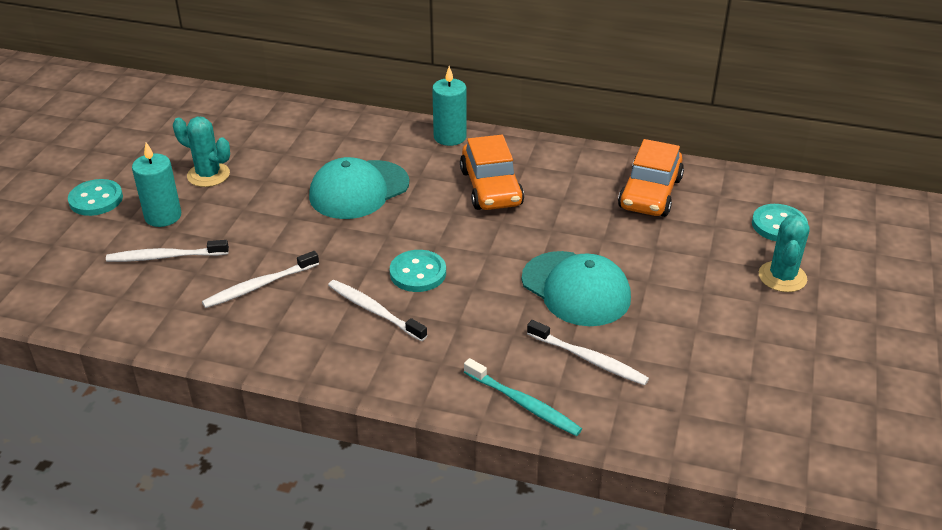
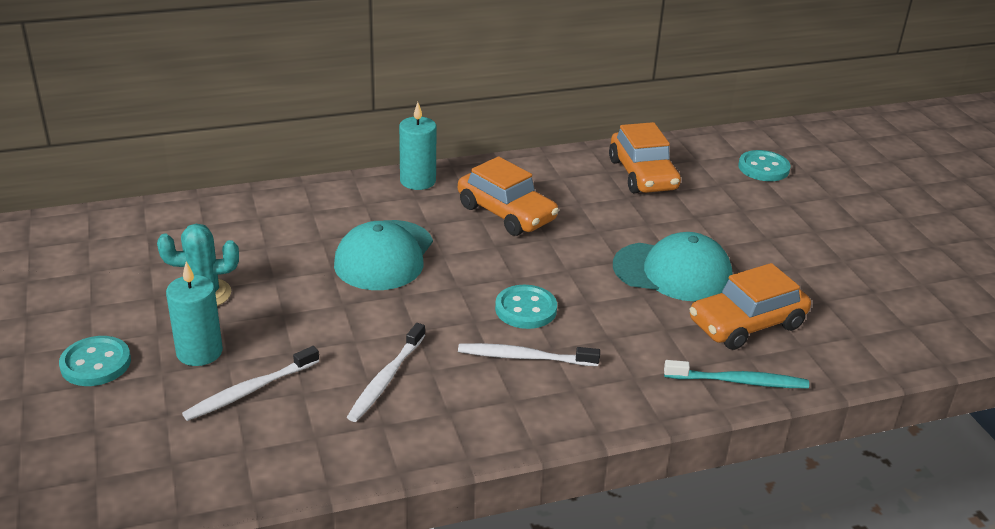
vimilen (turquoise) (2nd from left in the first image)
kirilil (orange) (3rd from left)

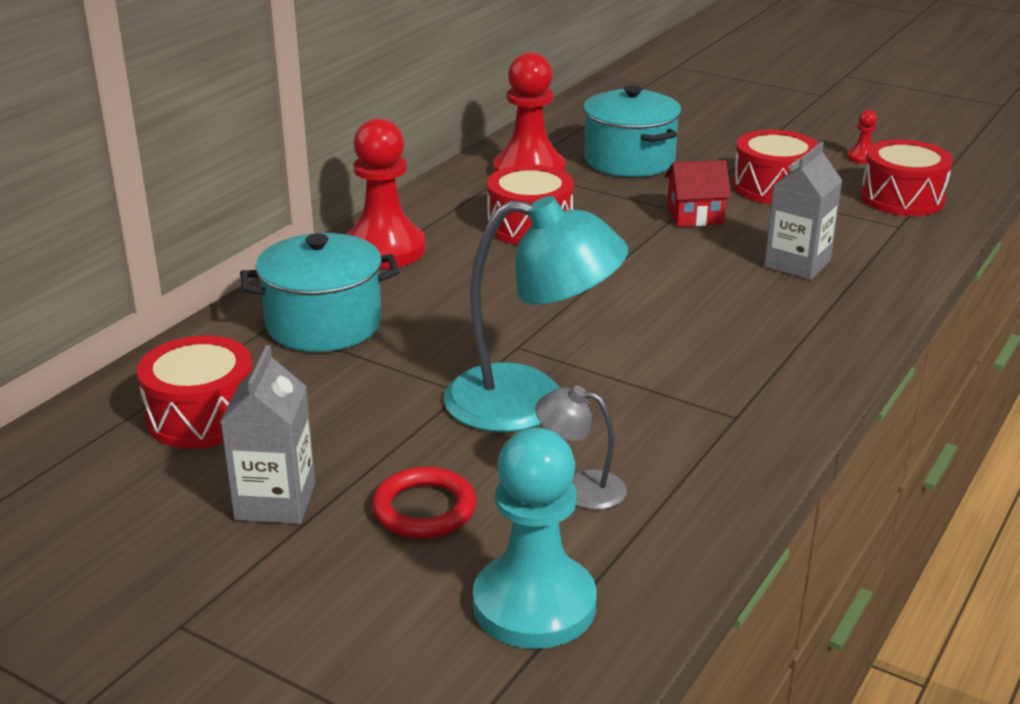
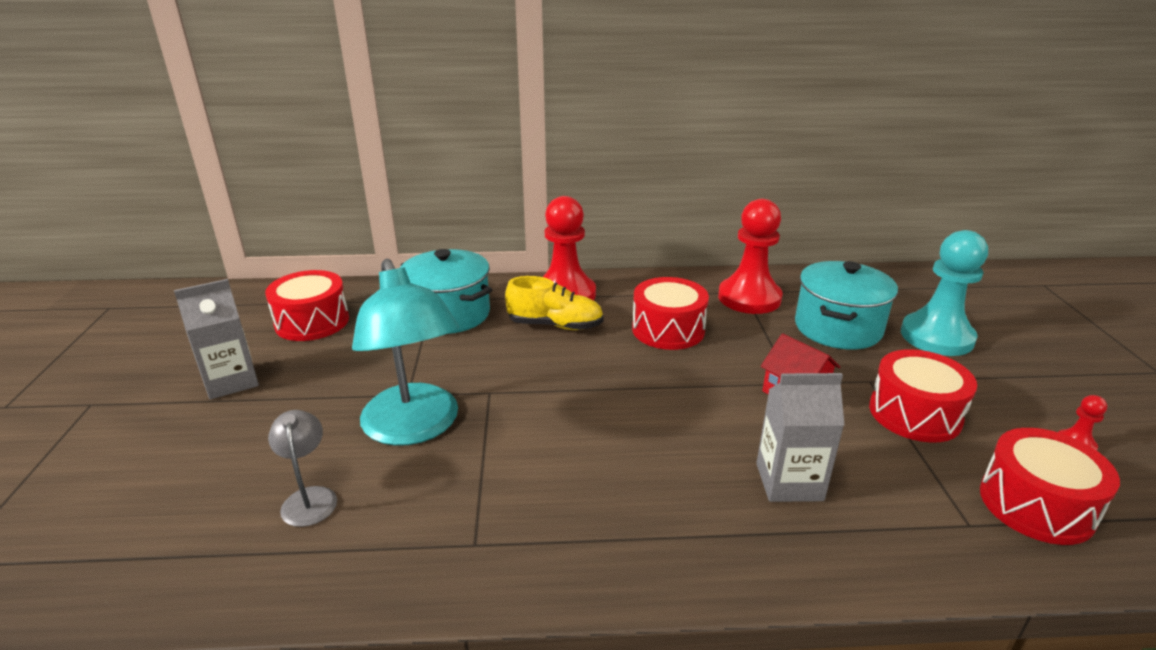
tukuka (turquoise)
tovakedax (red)
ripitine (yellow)

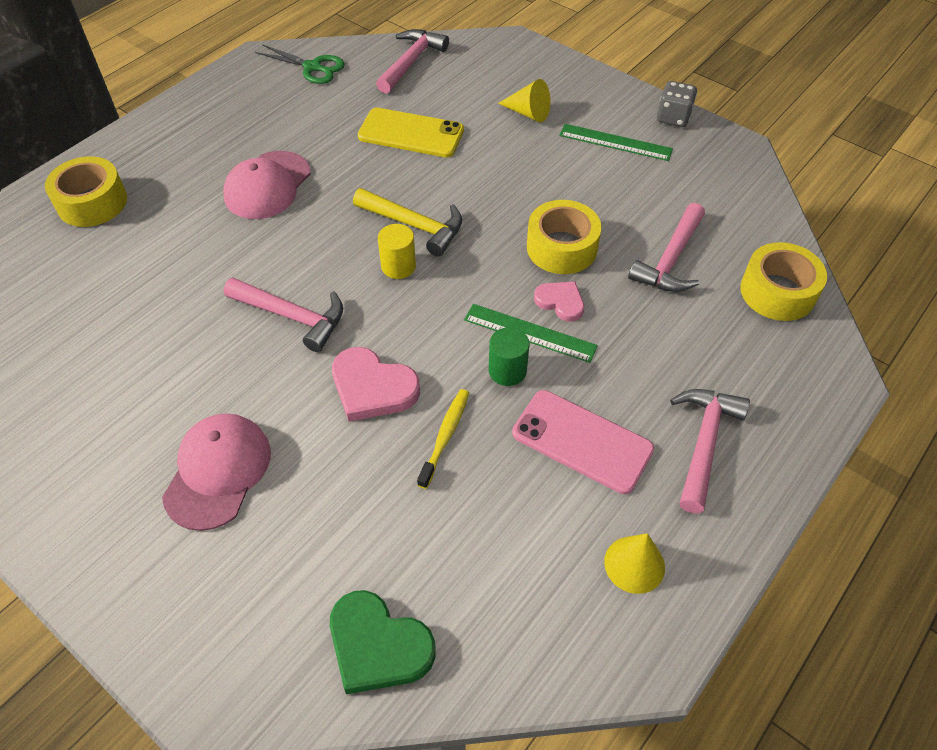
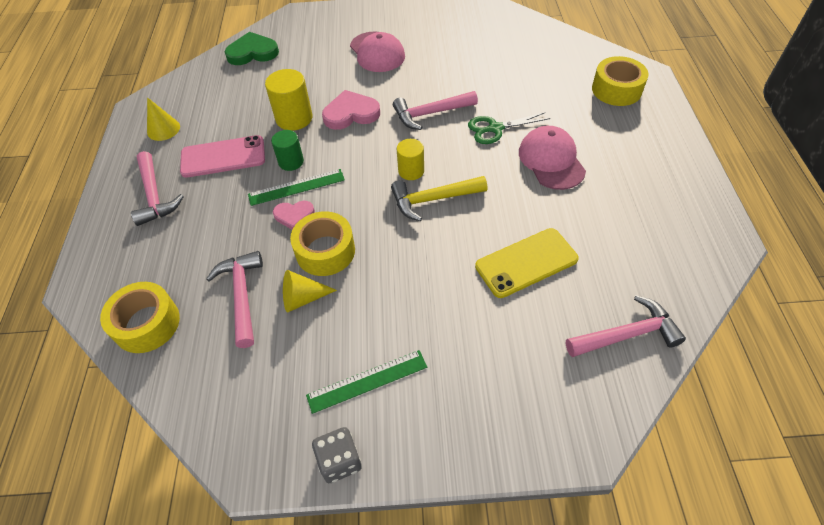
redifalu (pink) (4th from left)
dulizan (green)
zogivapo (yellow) (2nd from left)
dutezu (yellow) (1st from left)

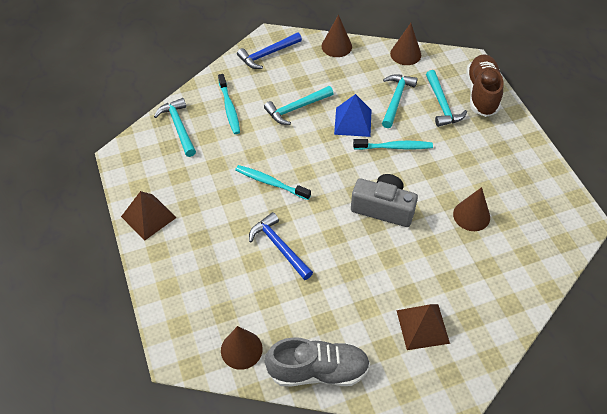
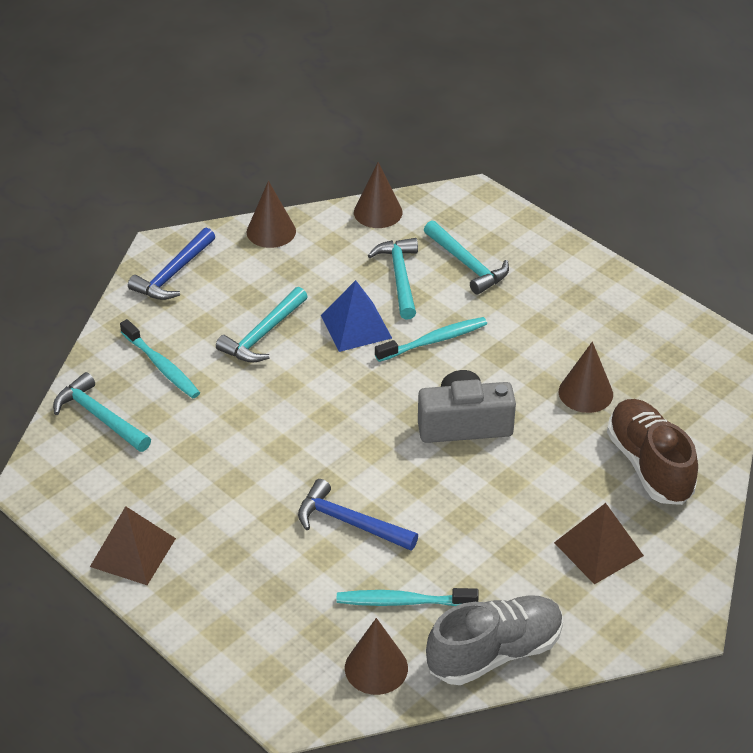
ripitine (brown)
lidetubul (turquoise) (2nd from left)

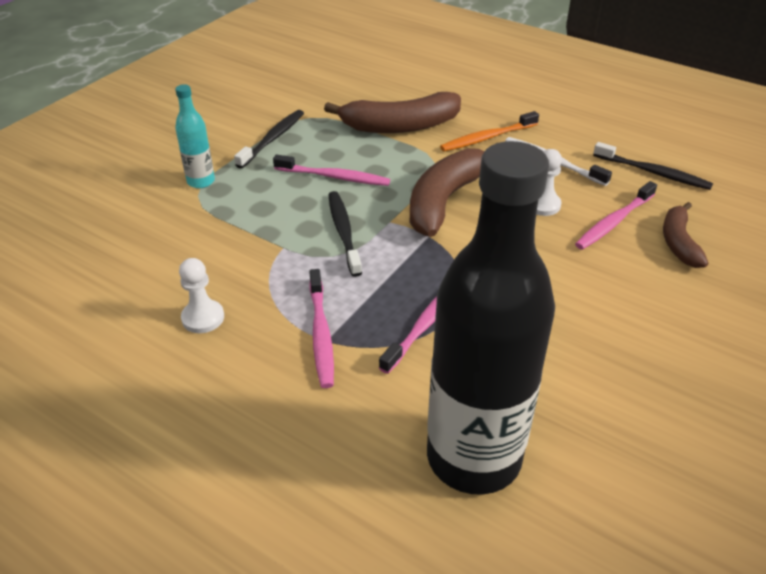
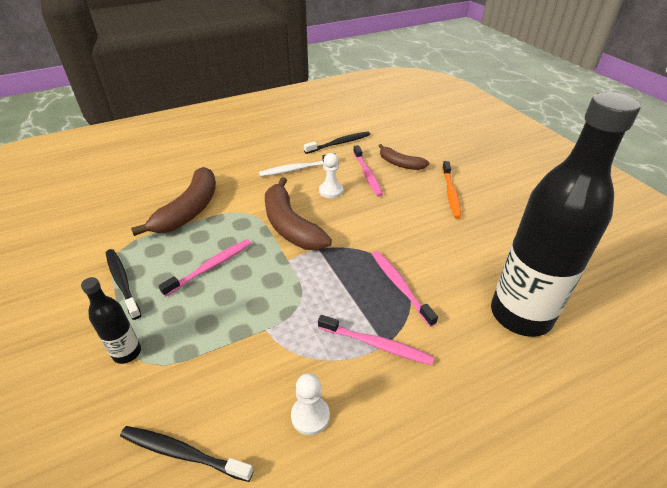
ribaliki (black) (1st from left)
lidetubul (orange)
lidetubul (black) (2nd from left)

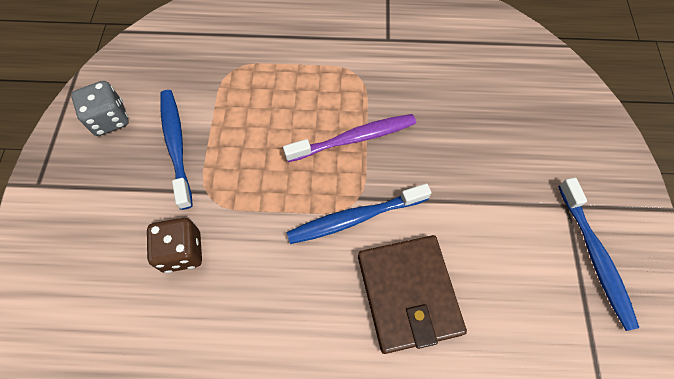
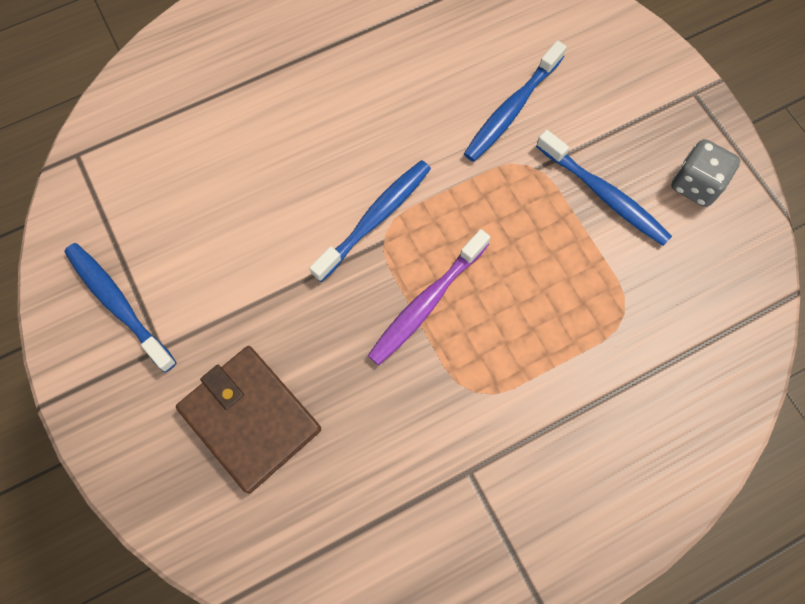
lidetubul (blue) (3rd from left)
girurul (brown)

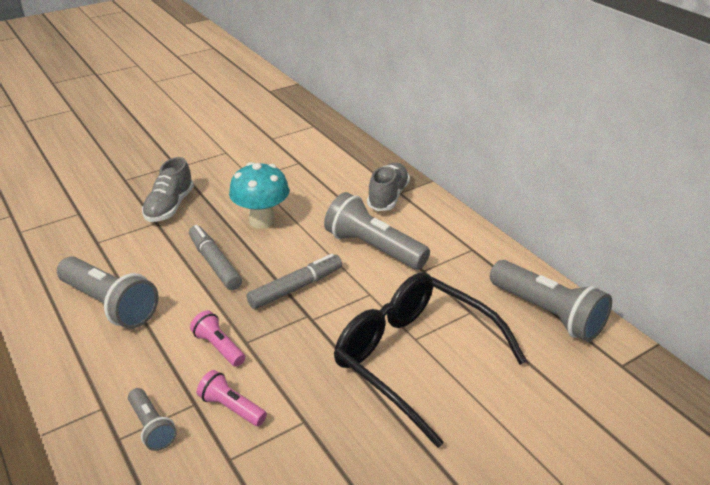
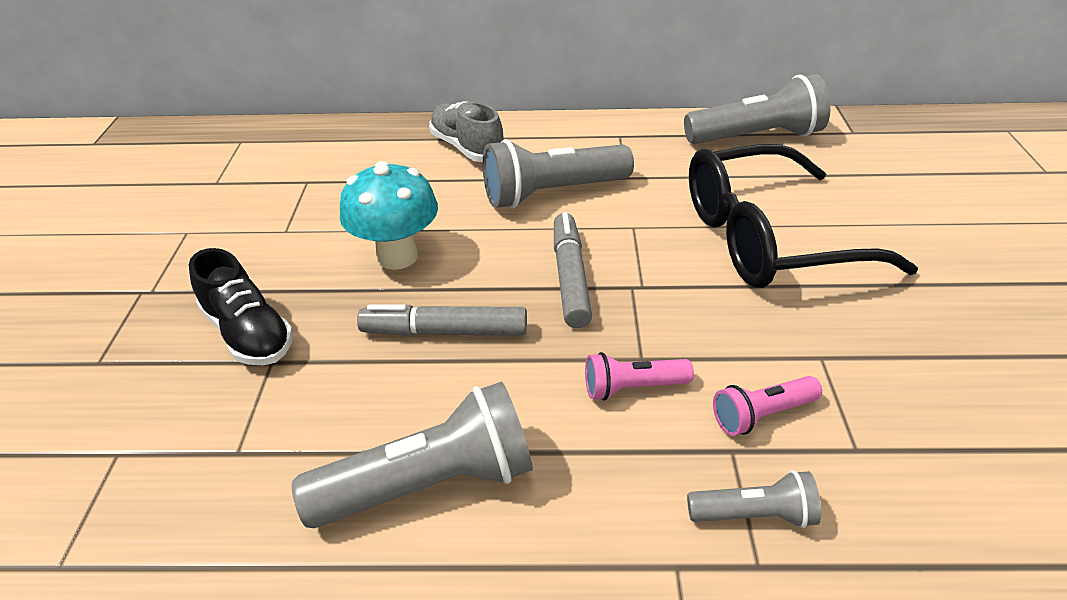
ripitine (black)

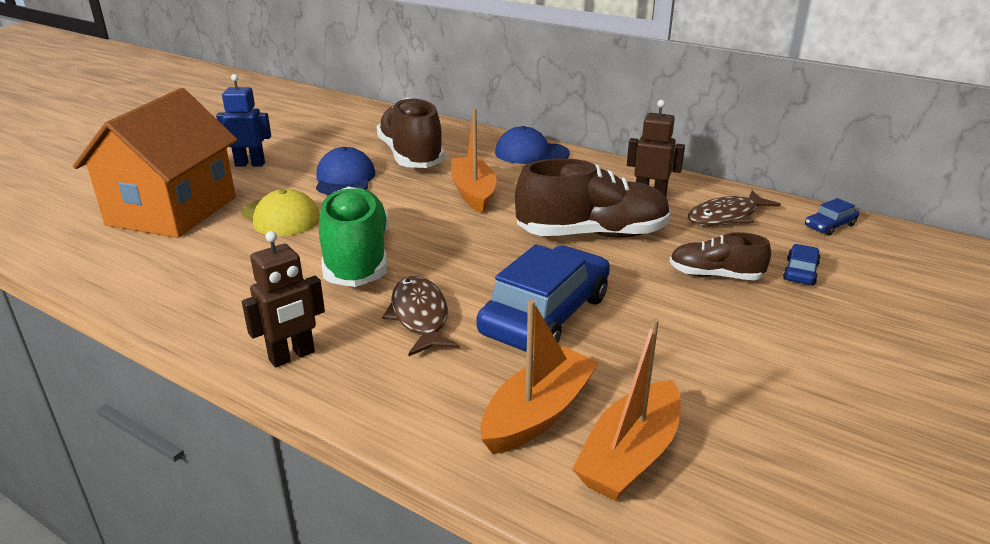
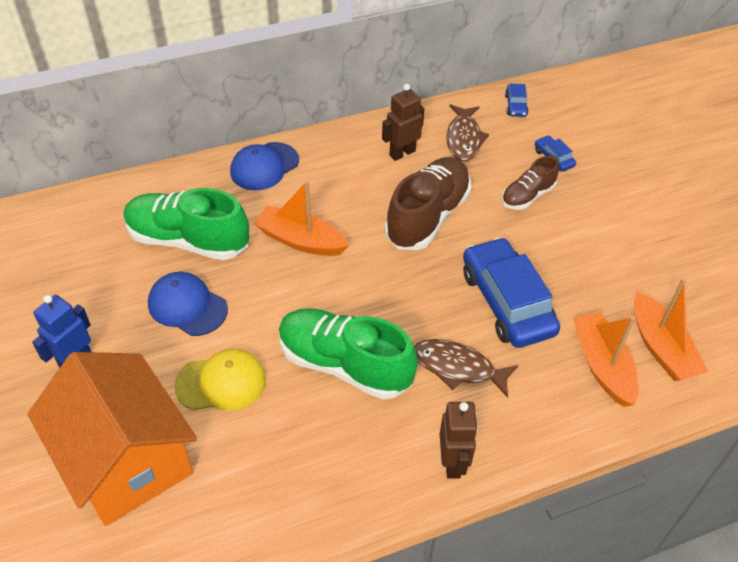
ripitine (green) (1st from left)

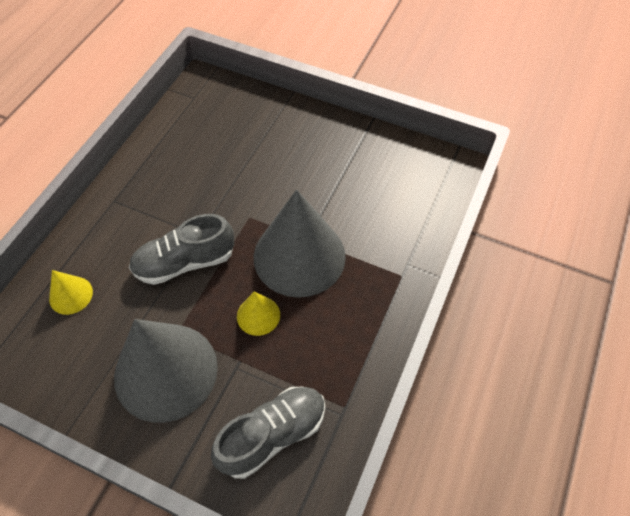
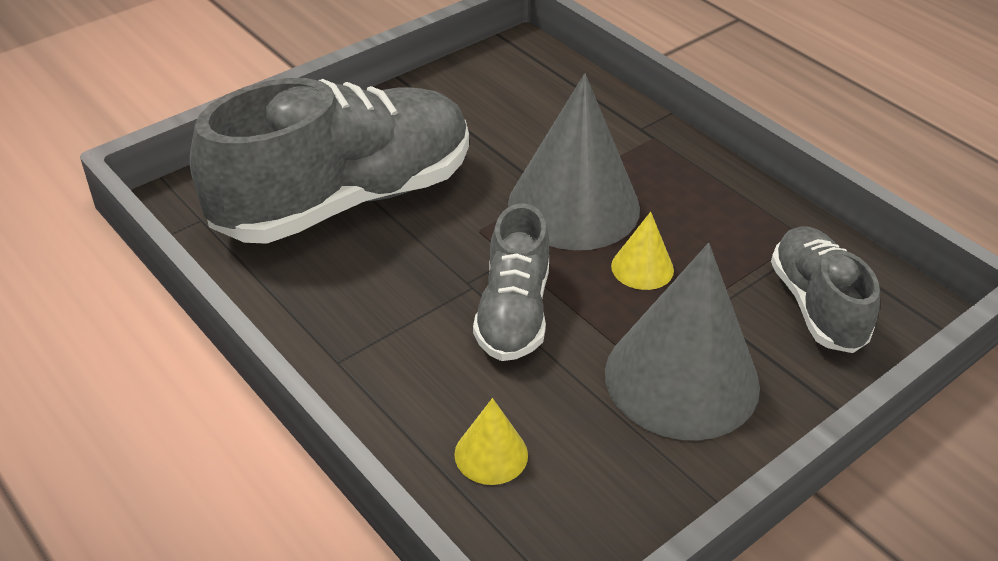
ripitine (grey) (1st from left)

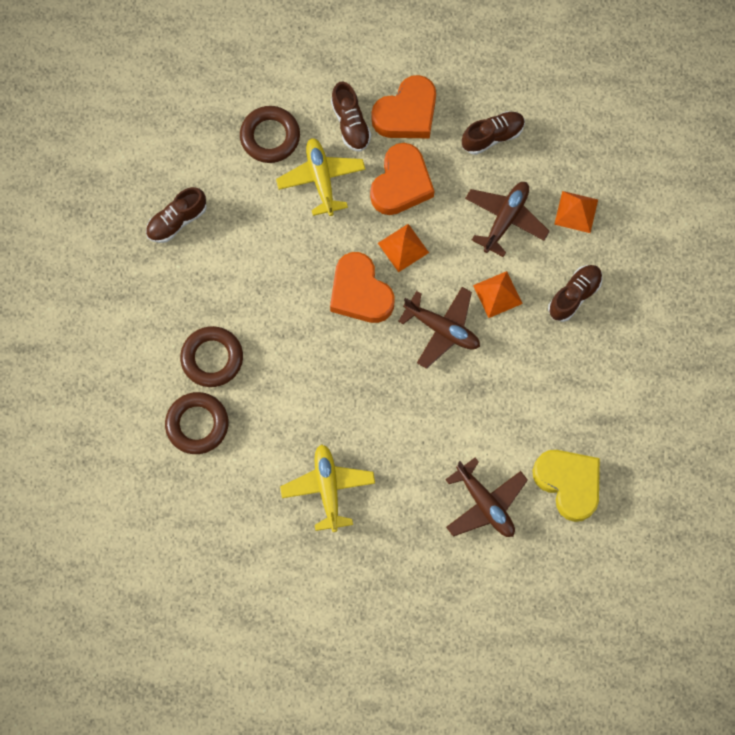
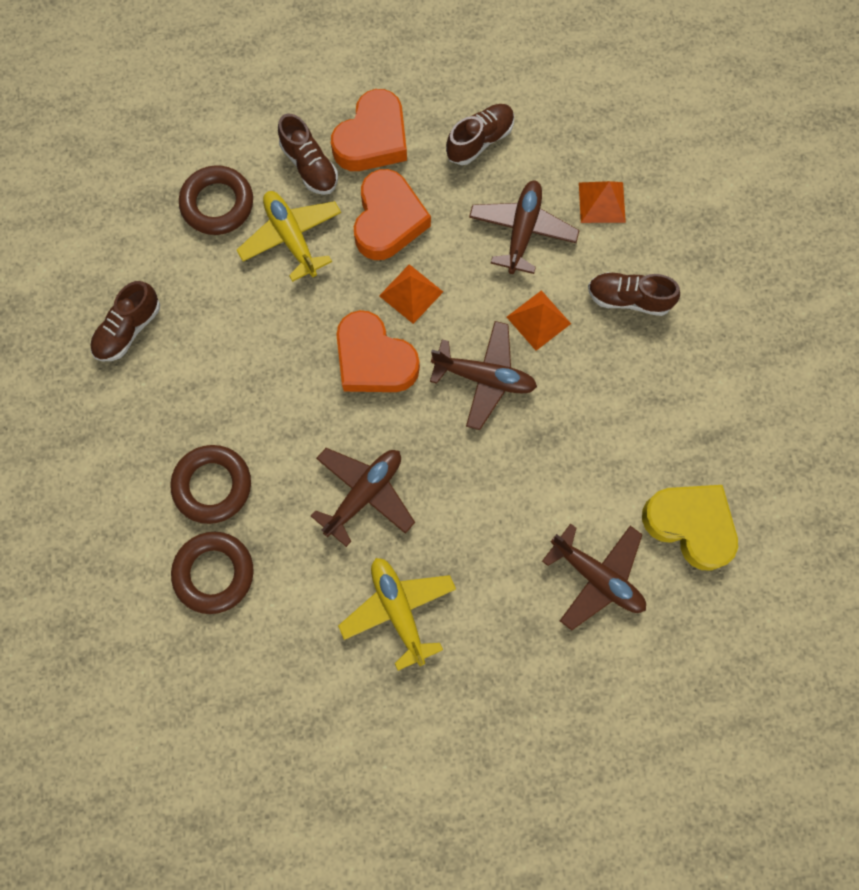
ripitine (brown) (4th from left)
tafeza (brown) (1st from left)

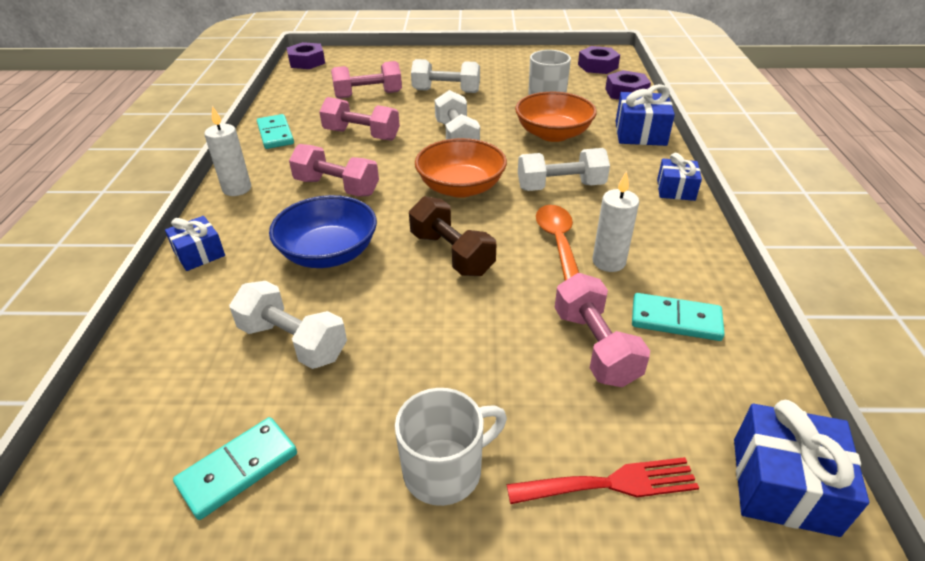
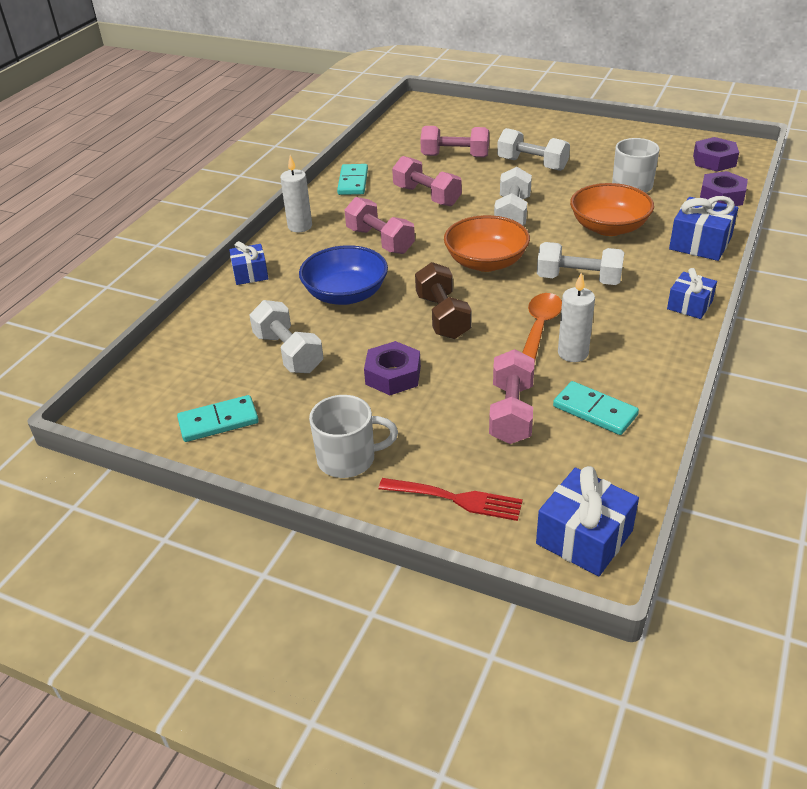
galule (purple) (1st from left)

